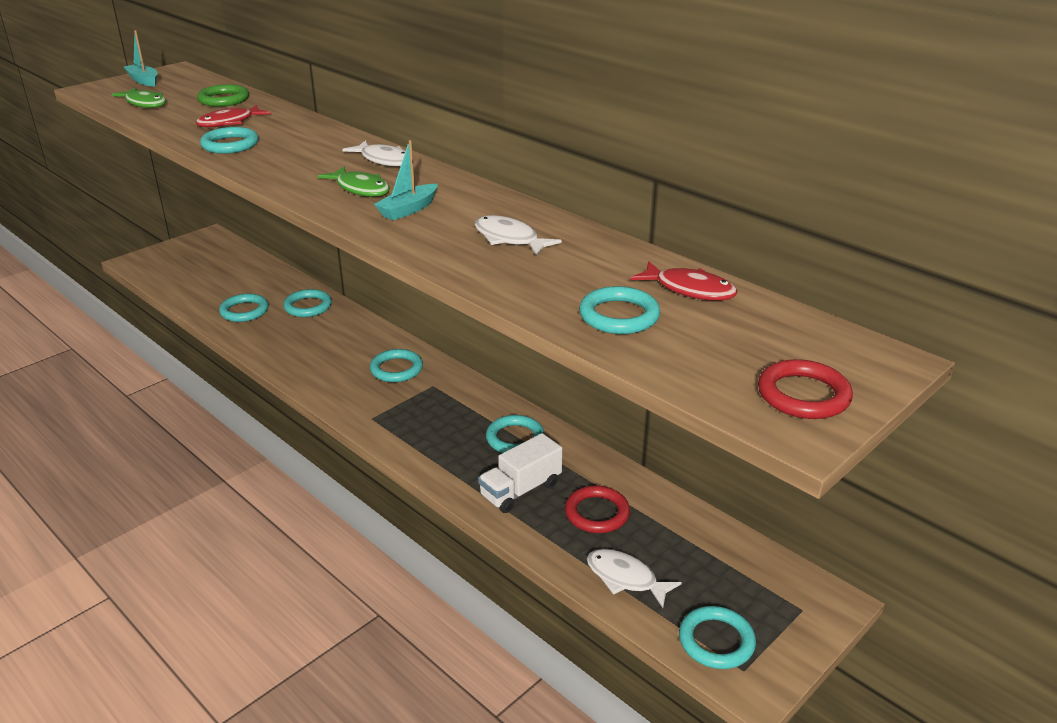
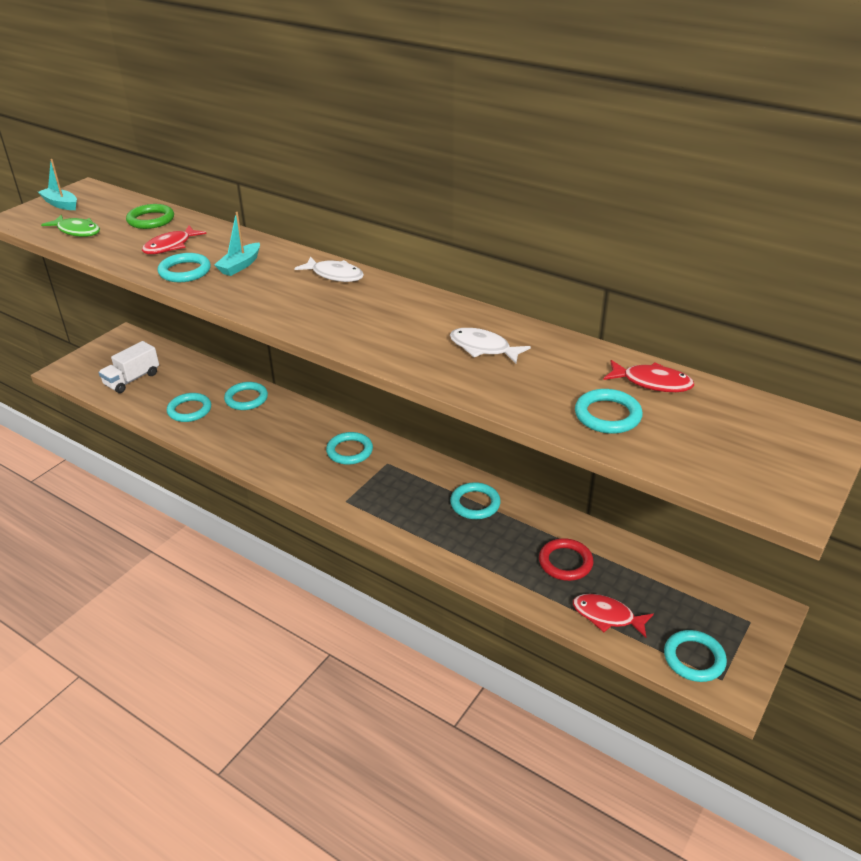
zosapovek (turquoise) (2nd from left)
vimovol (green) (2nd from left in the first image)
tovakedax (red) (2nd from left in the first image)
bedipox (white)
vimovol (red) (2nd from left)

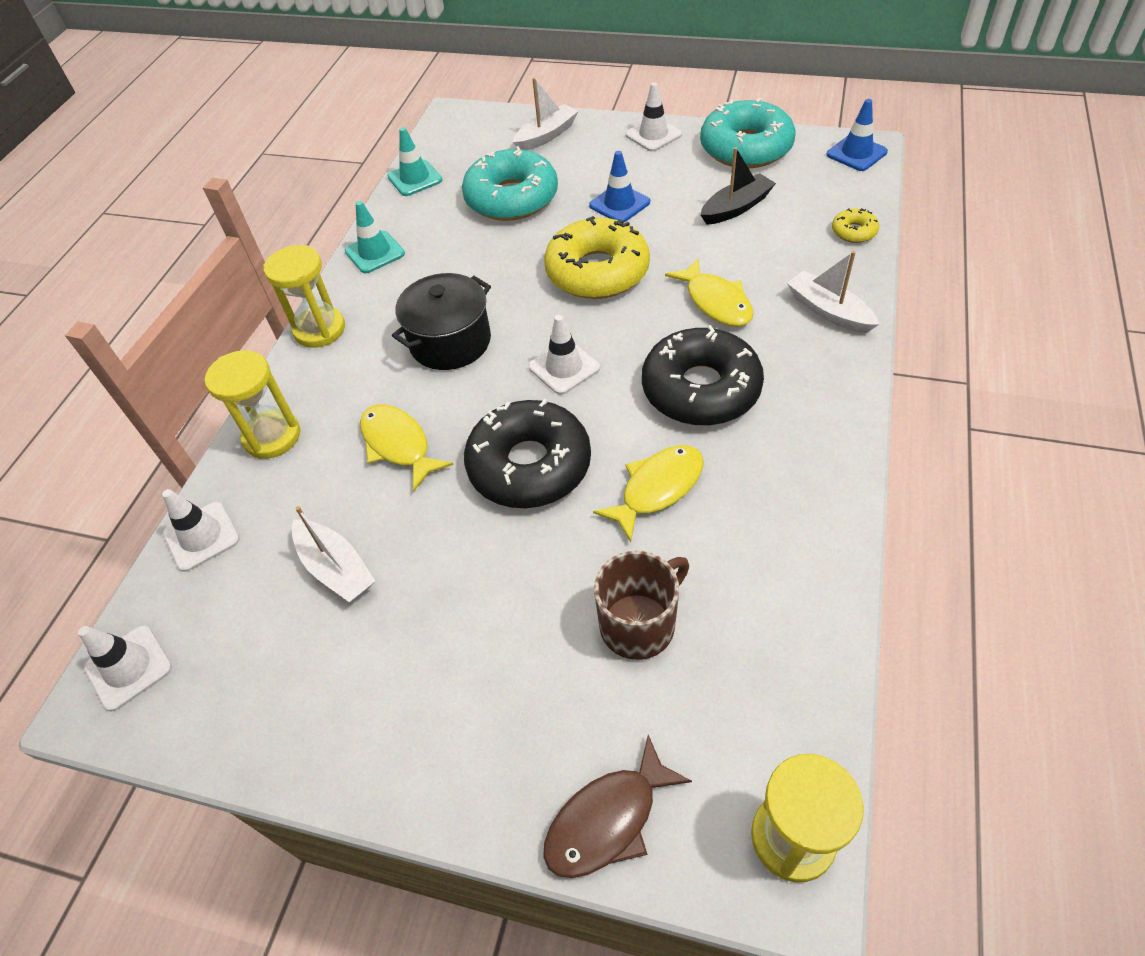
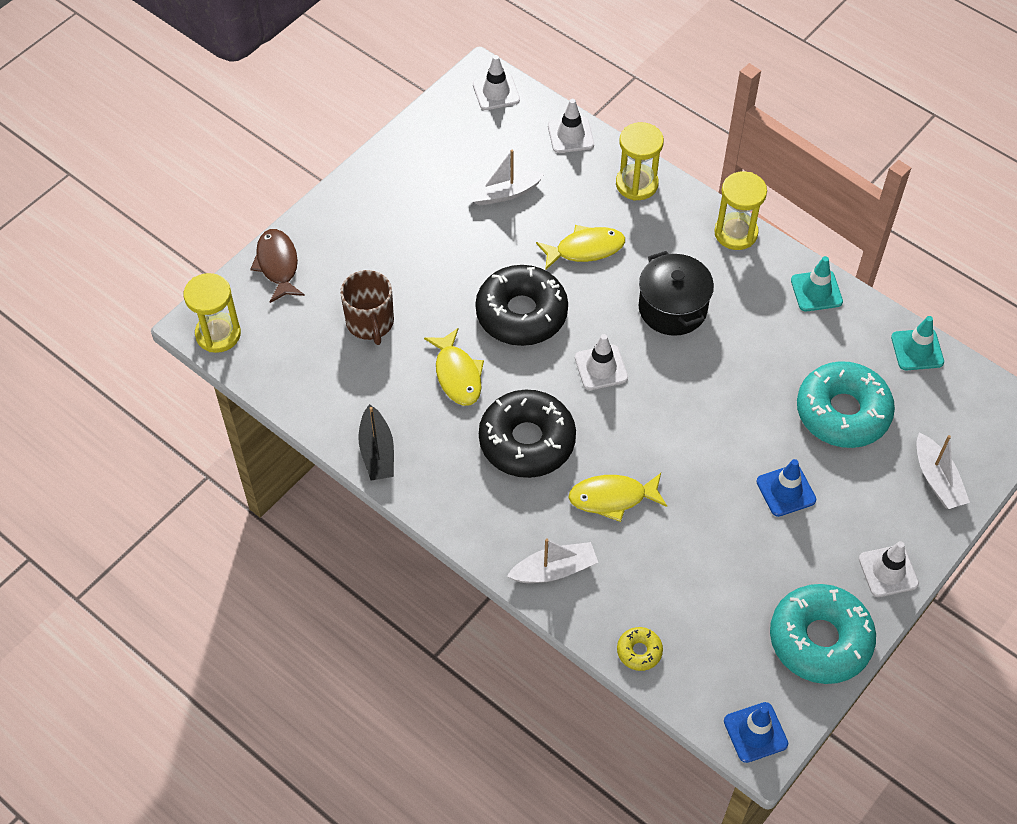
zosapovek (black)
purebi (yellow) (1st from left in the first image)

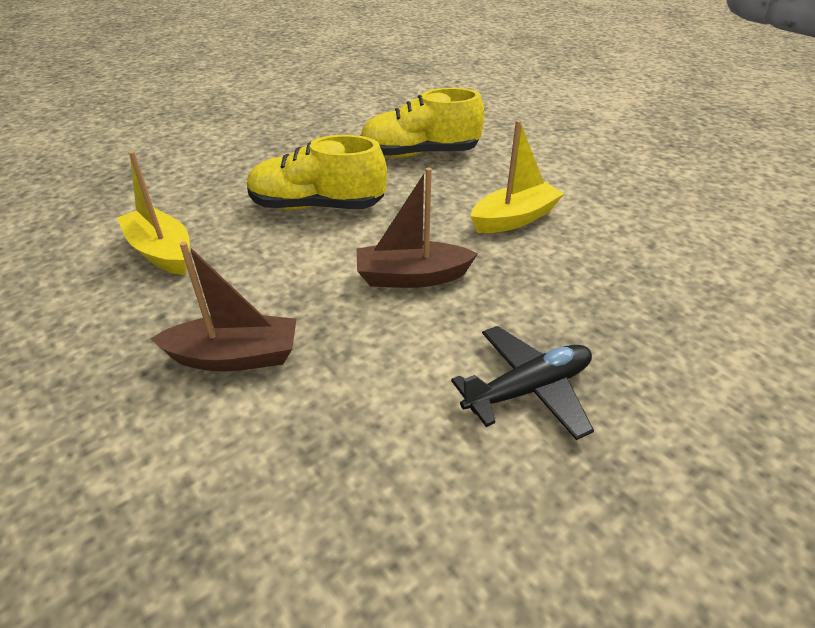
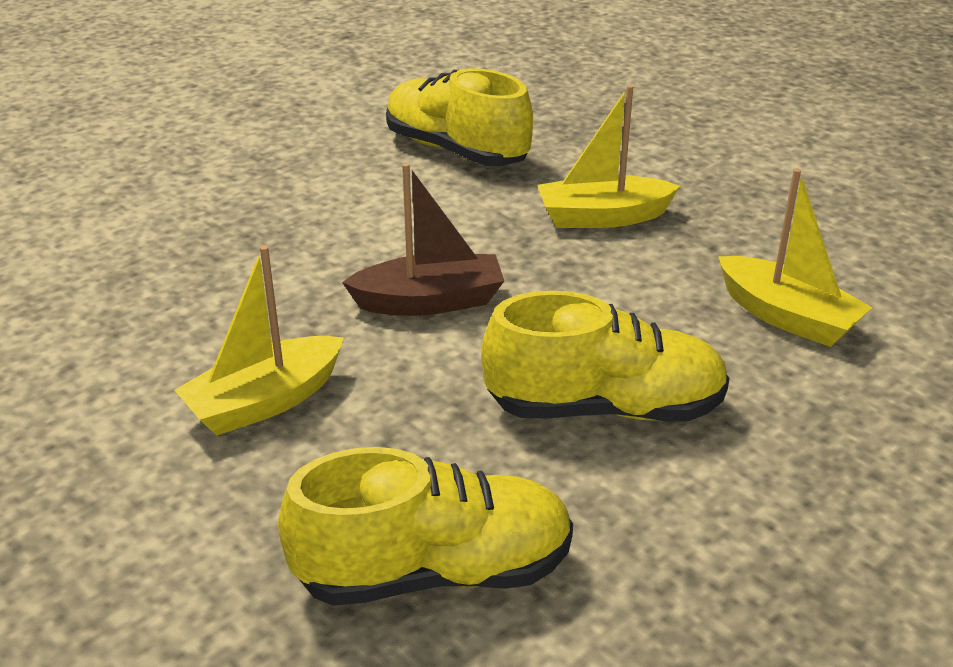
zosapovek (yellow) (2nd from left)
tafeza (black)
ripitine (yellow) (2nd from left)

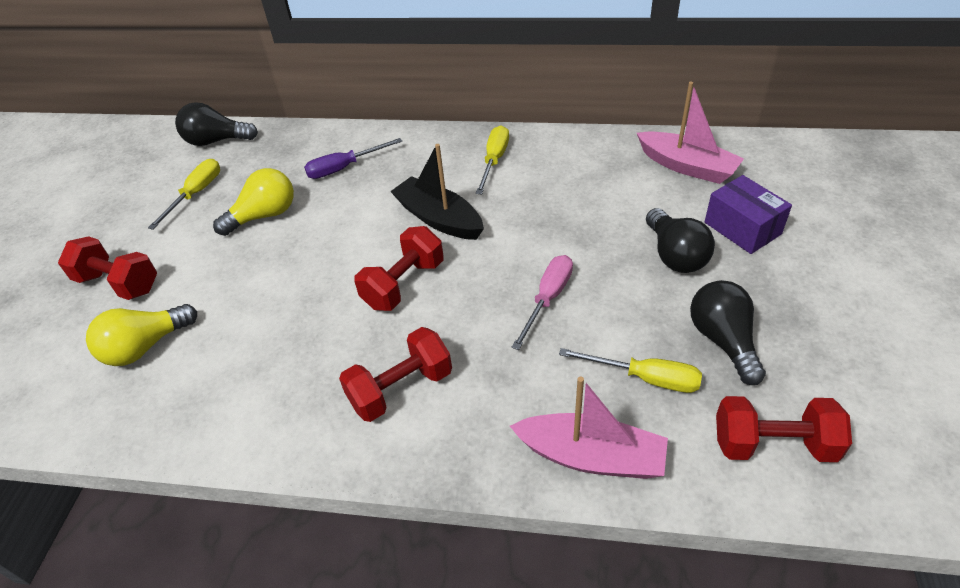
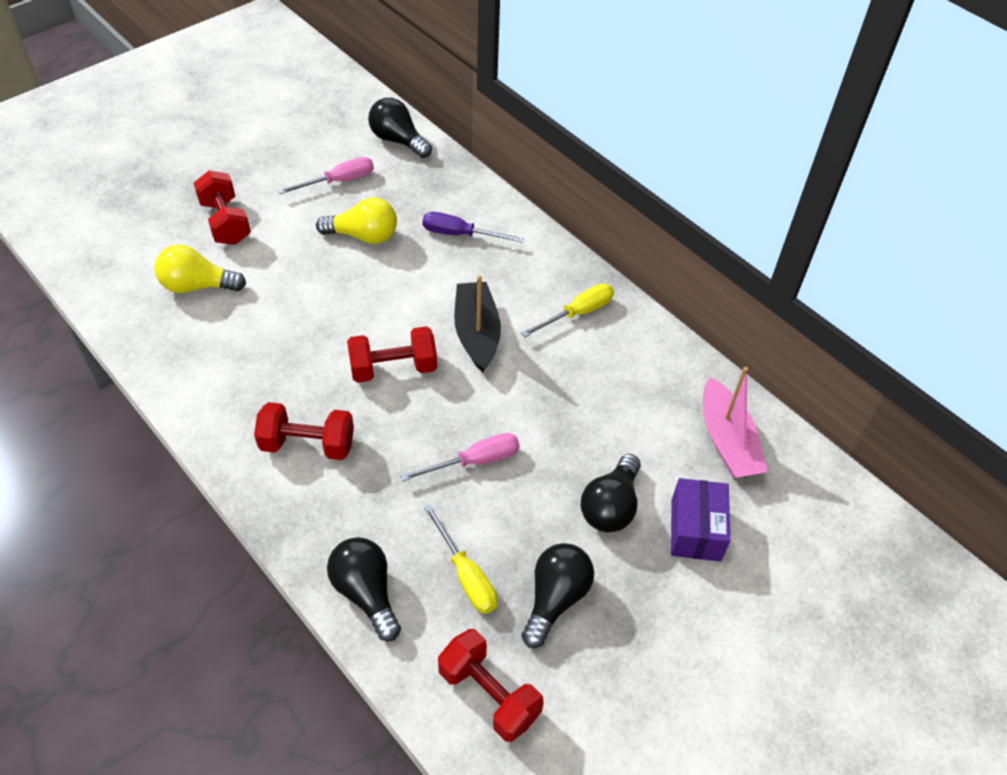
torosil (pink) (1st from left)
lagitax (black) (1st from left)

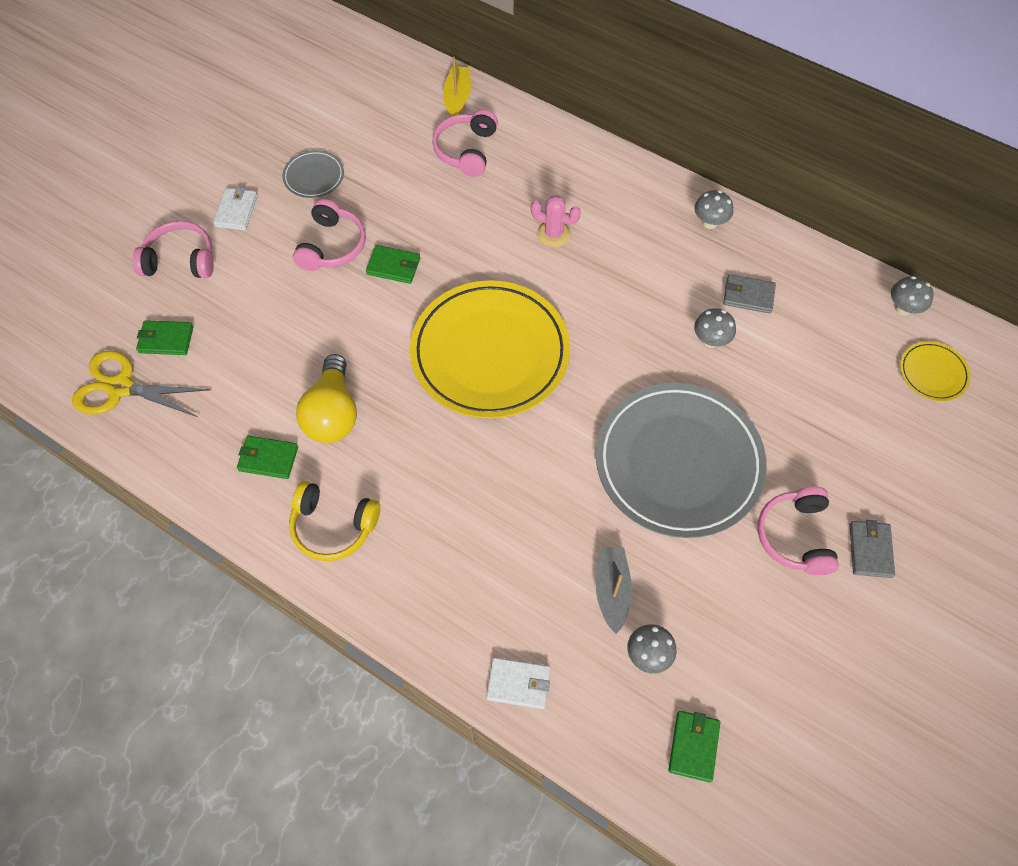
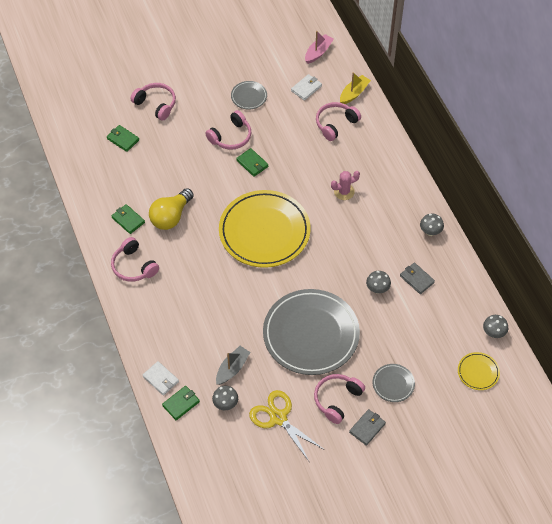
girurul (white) (2nd from left)
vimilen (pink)
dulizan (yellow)
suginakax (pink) (1st from left)
girurul (green) (3rd from left)
zosapovek (pink)
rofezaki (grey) (3rd from left)

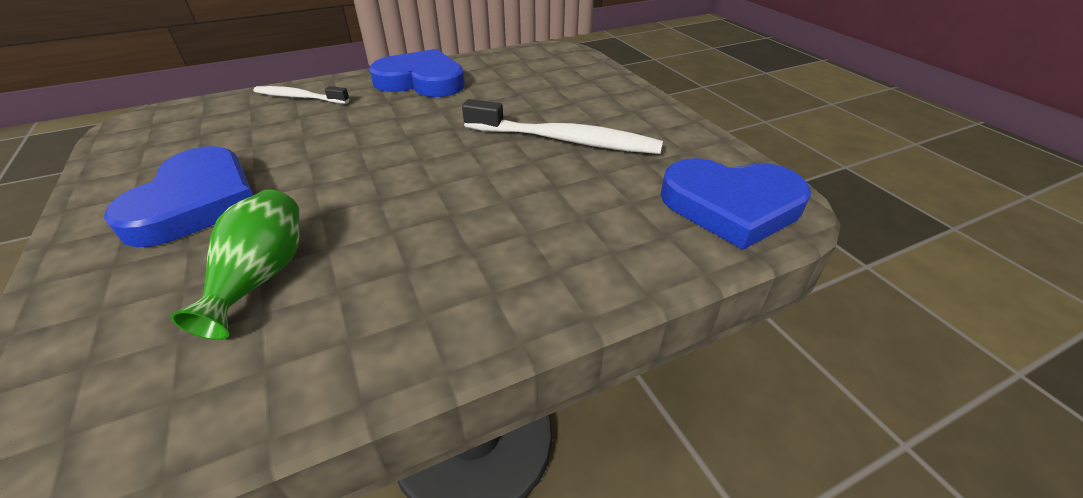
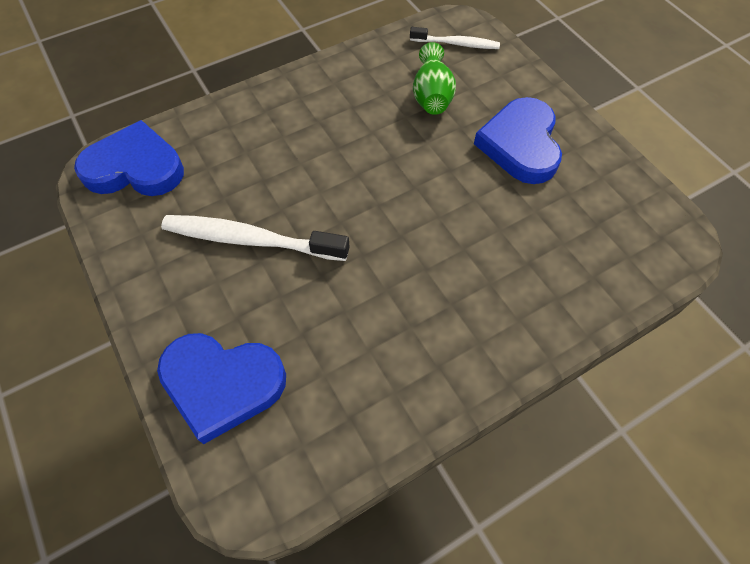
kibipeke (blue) (2nd from left)
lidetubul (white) (2nd from left)

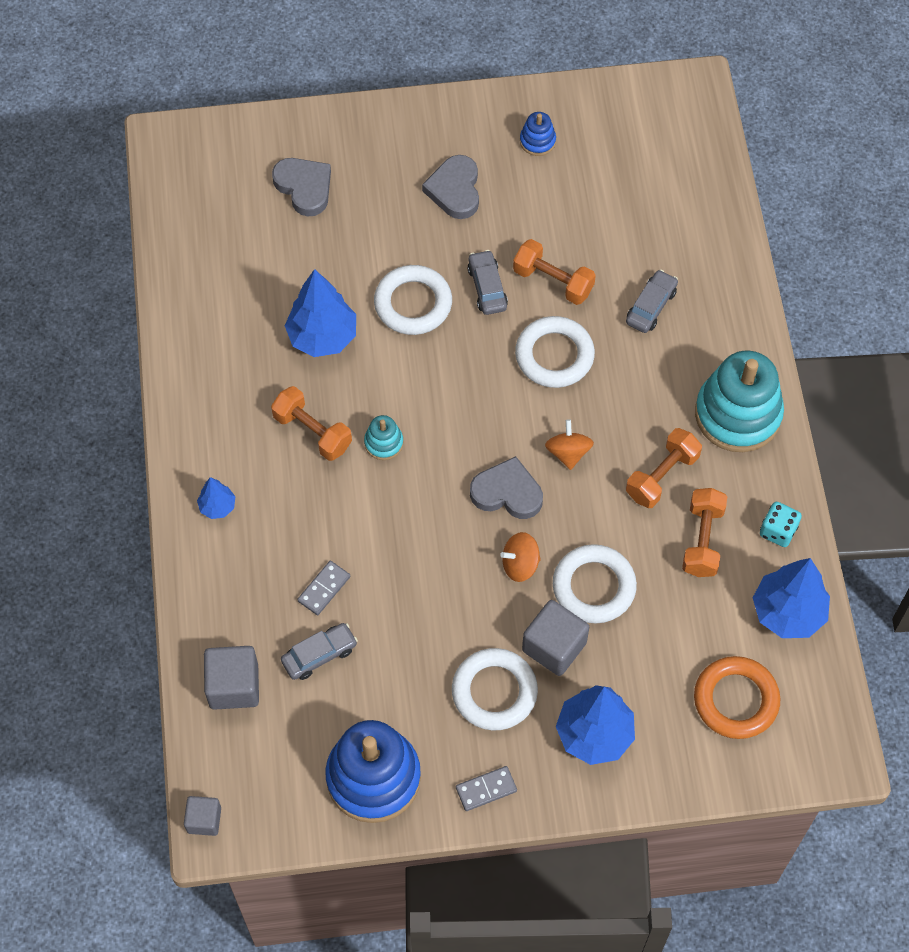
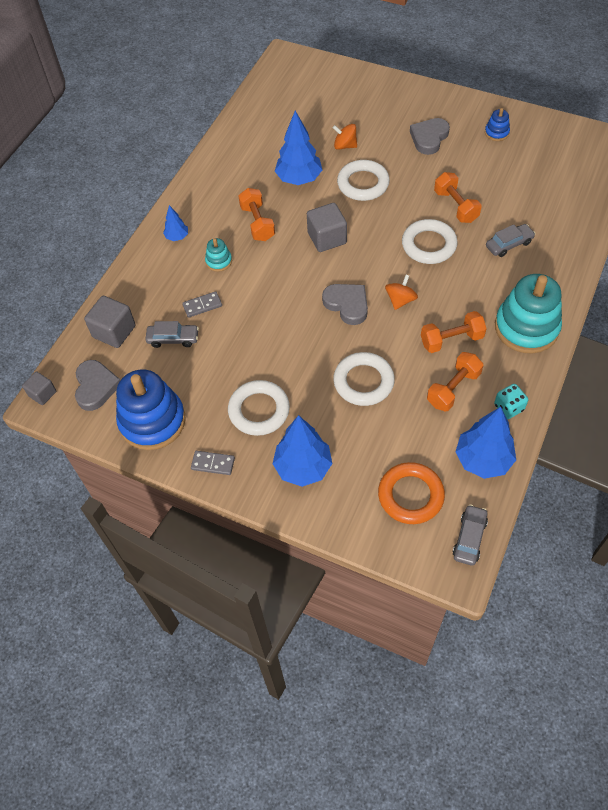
kibipeke (grey) (1st from left)
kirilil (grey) (2nd from left)
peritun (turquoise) (1st from left)
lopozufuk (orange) (1st from left)
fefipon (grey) (3rd from left)

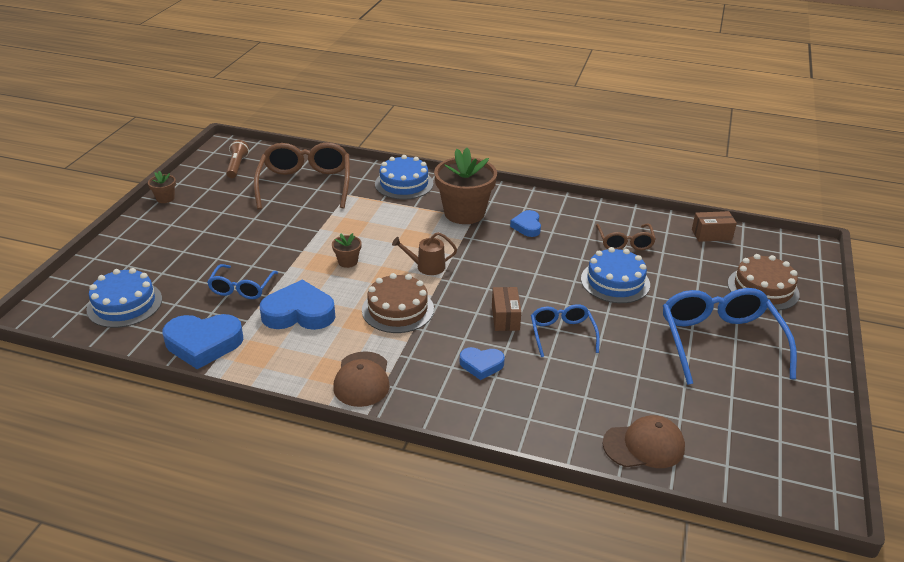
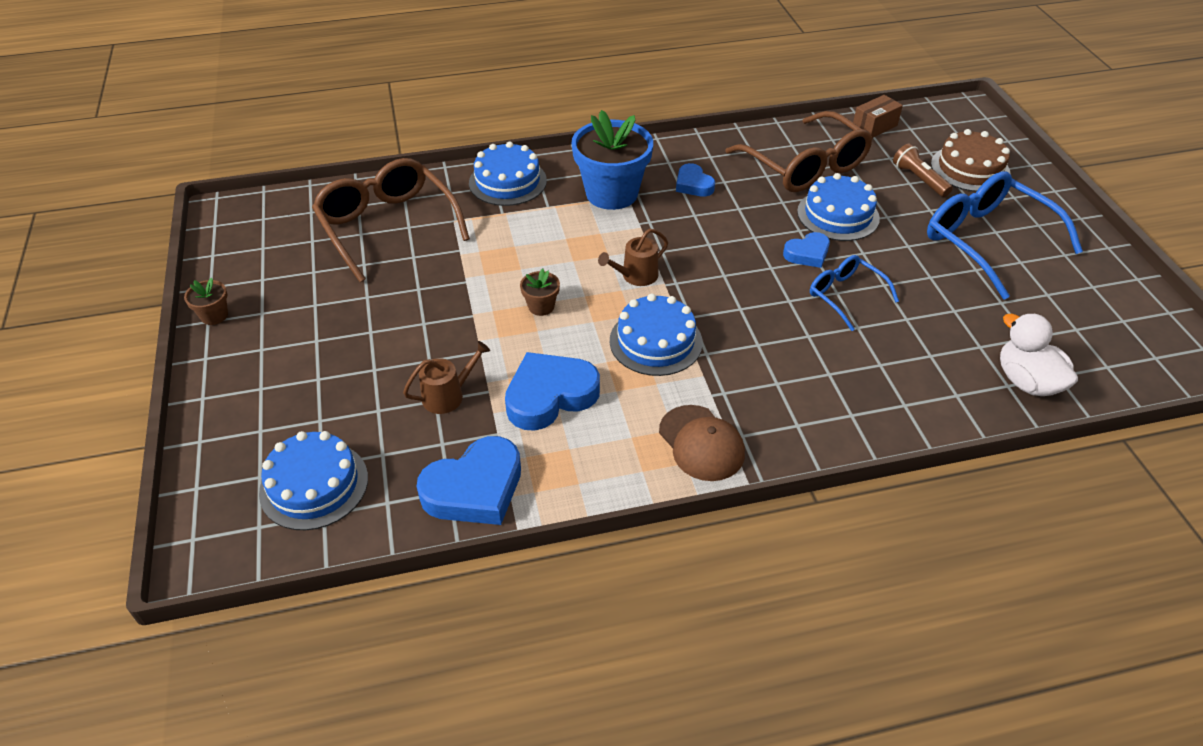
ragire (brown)
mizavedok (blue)
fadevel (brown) (2nd from left)
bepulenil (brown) (1st from left)
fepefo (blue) (3rd from left)
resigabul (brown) (1st from left in the first image)
kibipeke (blue) (4th from left)
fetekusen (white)

